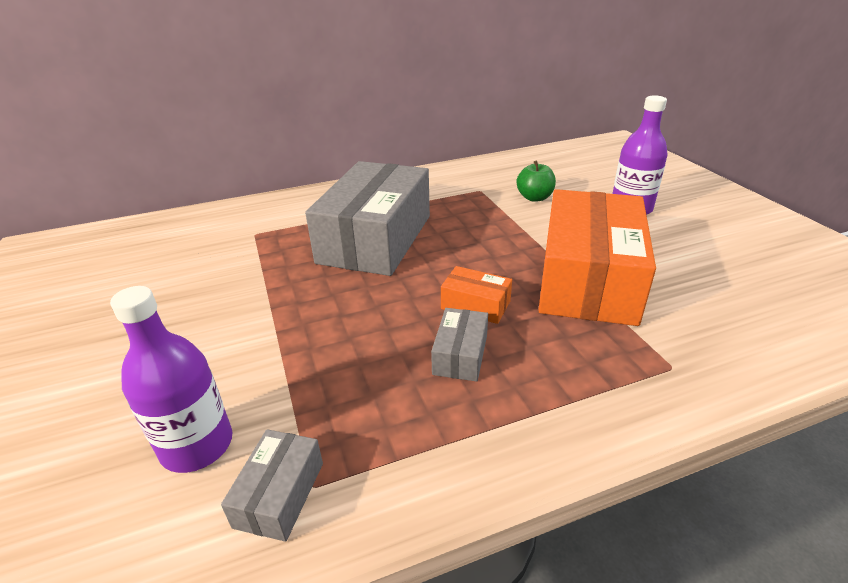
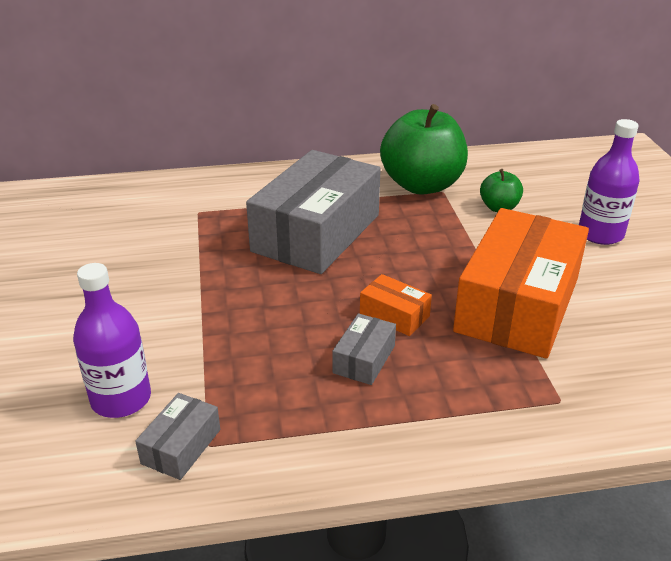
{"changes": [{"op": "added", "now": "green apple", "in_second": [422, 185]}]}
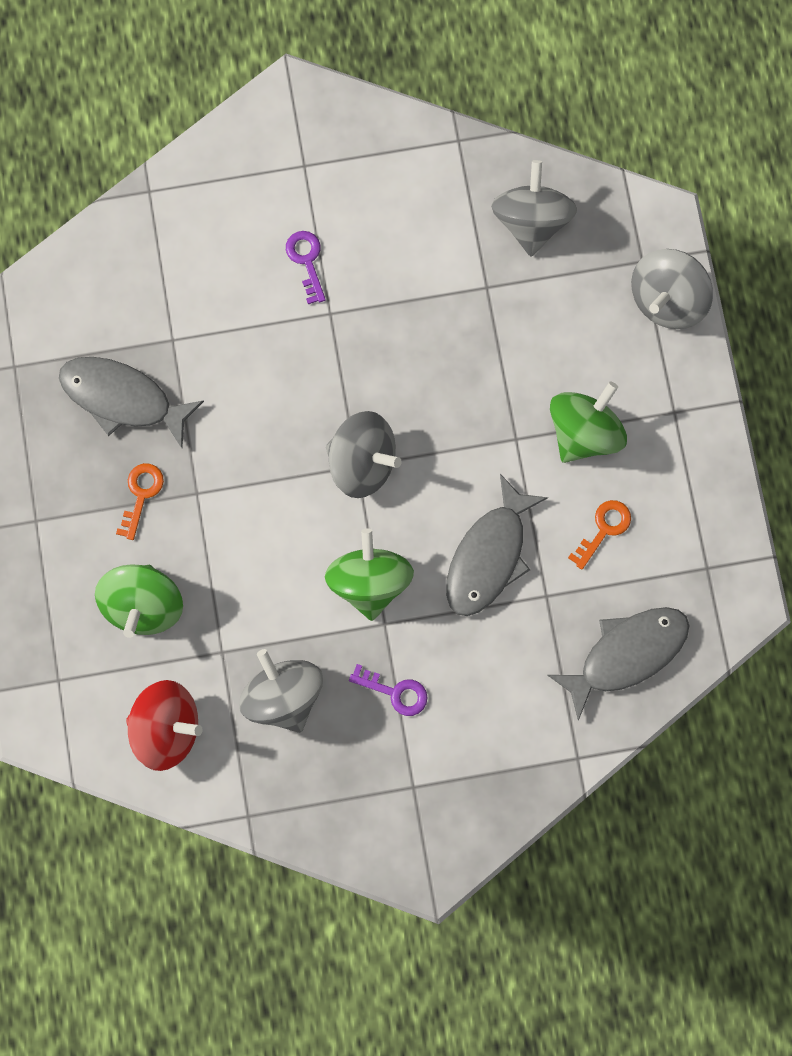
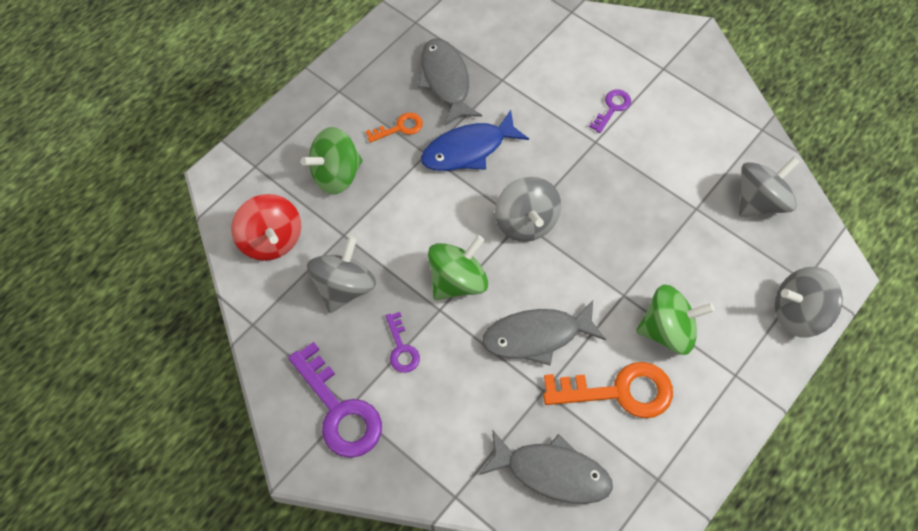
{"changes": [{"op": "resized", "was": "orange key", "in_first": [604, 529], "in_second": [619, 391], "ratio": 1.92}, {"op": "added", "now": "purple key", "in_second": [339, 410]}, {"op": "added", "now": "blue fish", "in_second": [468, 149]}]}
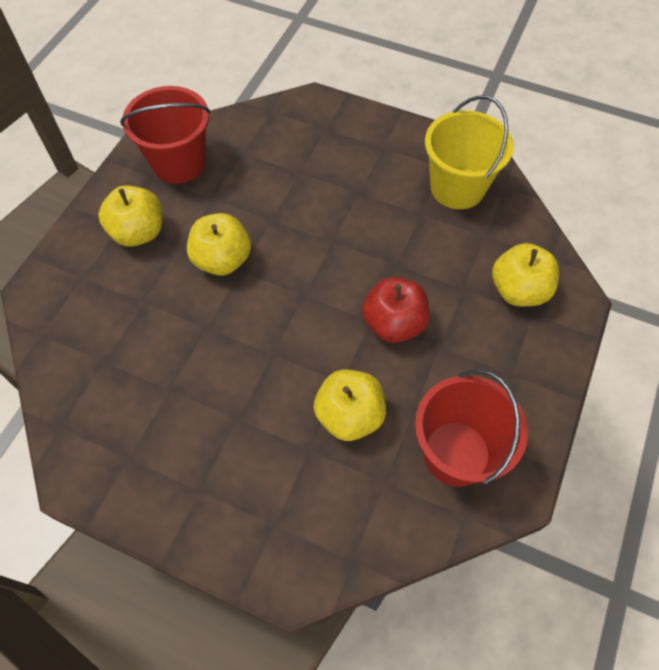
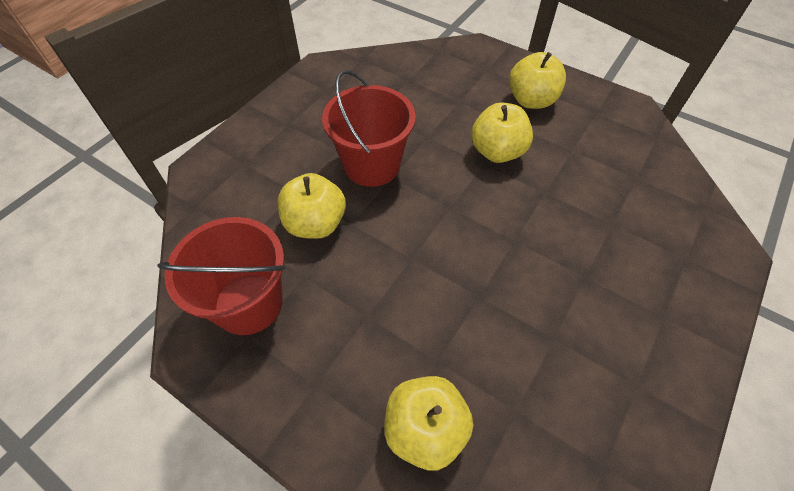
{"changes": [{"op": "moved", "was": "red bucket", "in_first": [179, 163], "in_second": [372, 165]}, {"op": "removed", "was": "red apple", "in_first": [394, 324]}, {"op": "removed", "was": "yellow bucket", "in_first": [457, 188]}]}
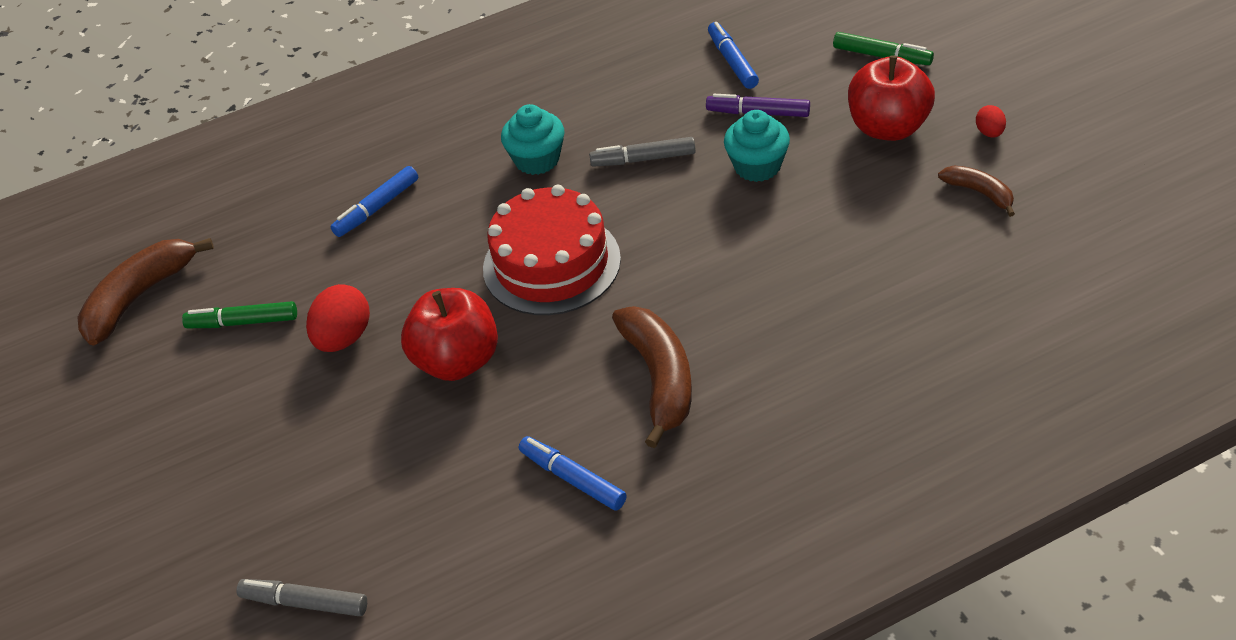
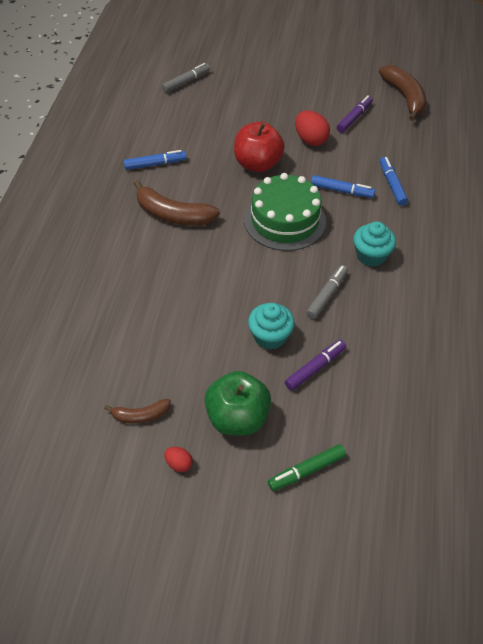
{"changes": [{"op": "recoloured", "was": "green marker", "now": "purple marker", "in_first": [243, 322], "in_second": [354, 118]}, {"op": "recoloured", "was": "red cake", "now": "green cake", "in_first": [551, 264], "in_second": [284, 220]}, {"op": "moved", "was": "blue marker", "in_first": [732, 62], "in_second": [341, 191]}, {"op": "recoloured", "was": "red apple", "now": "green apple", "in_first": [888, 127], "in_second": [237, 418]}]}
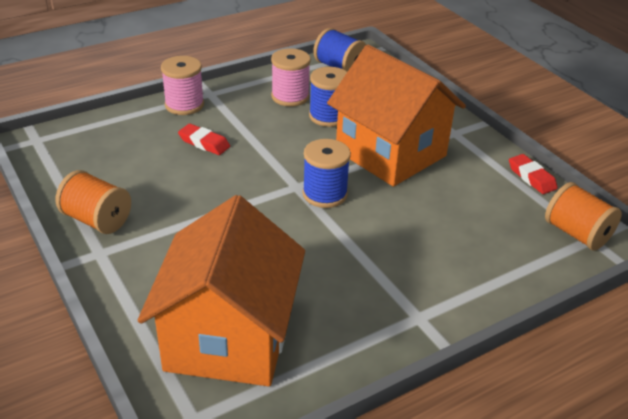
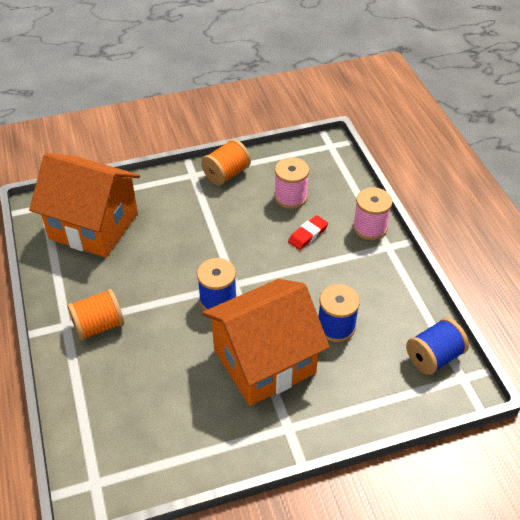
{"changes": [{"op": "moved", "was": "pink spool", "in_first": [290, 97], "in_second": [290, 197]}, {"op": "removed", "was": "red eraser", "in_first": [531, 177]}, {"op": "moved", "was": "orange spool", "in_first": [576, 233], "in_second": [99, 325]}]}
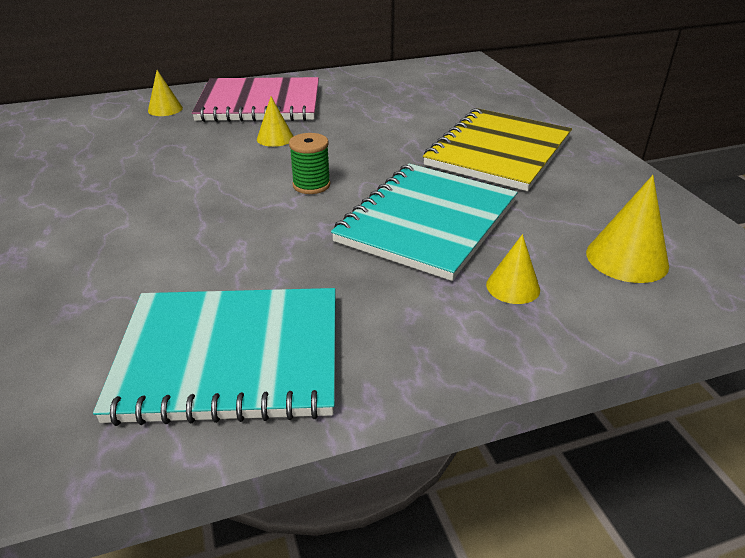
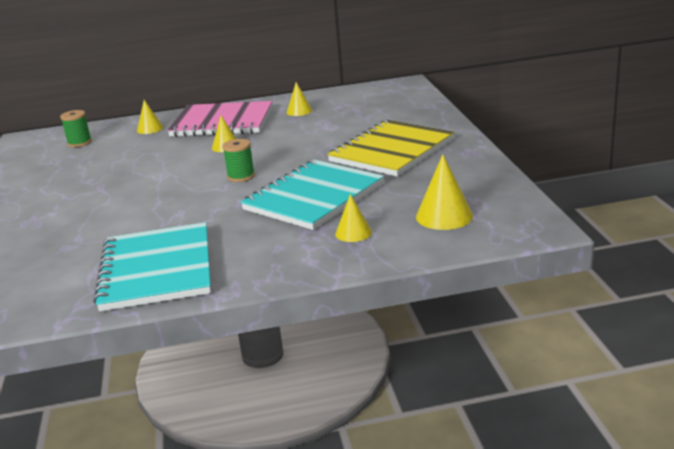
{"changes": [{"op": "turned", "was": "turquoise notebook", "in_first": [230, 357], "in_second": [156, 269], "clockwise": 75}, {"op": "added", "now": "green spool", "in_second": [79, 143]}, {"op": "added", "now": "yellow cone", "in_second": [299, 111]}]}
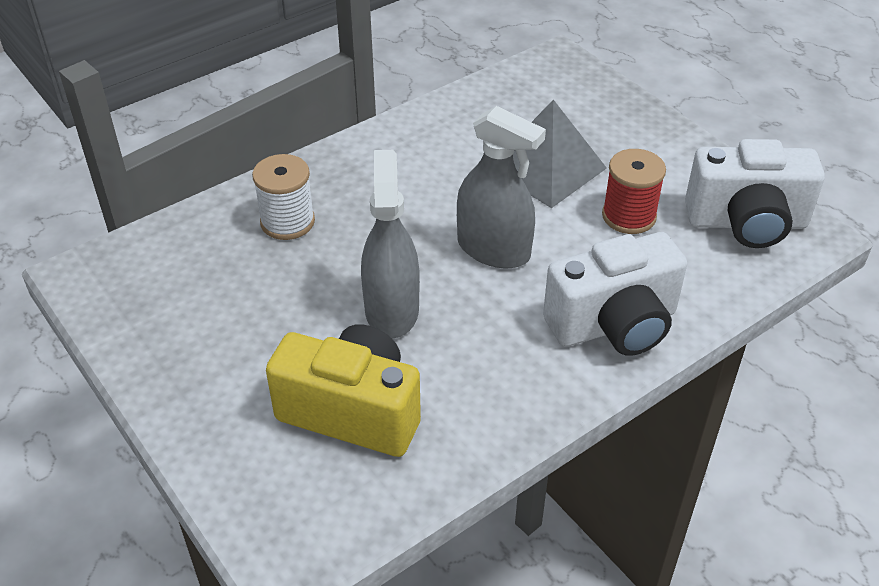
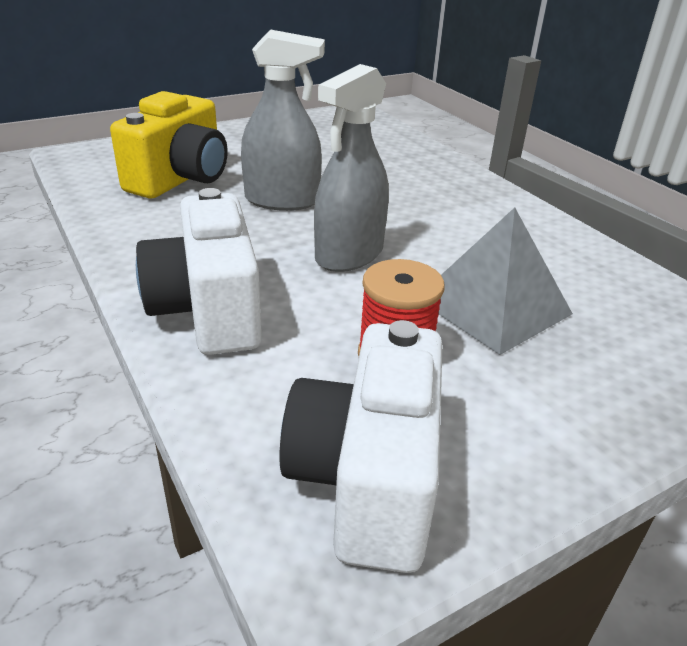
{"changes": [{"op": "removed", "was": "white spool", "in_first": [287, 222]}]}
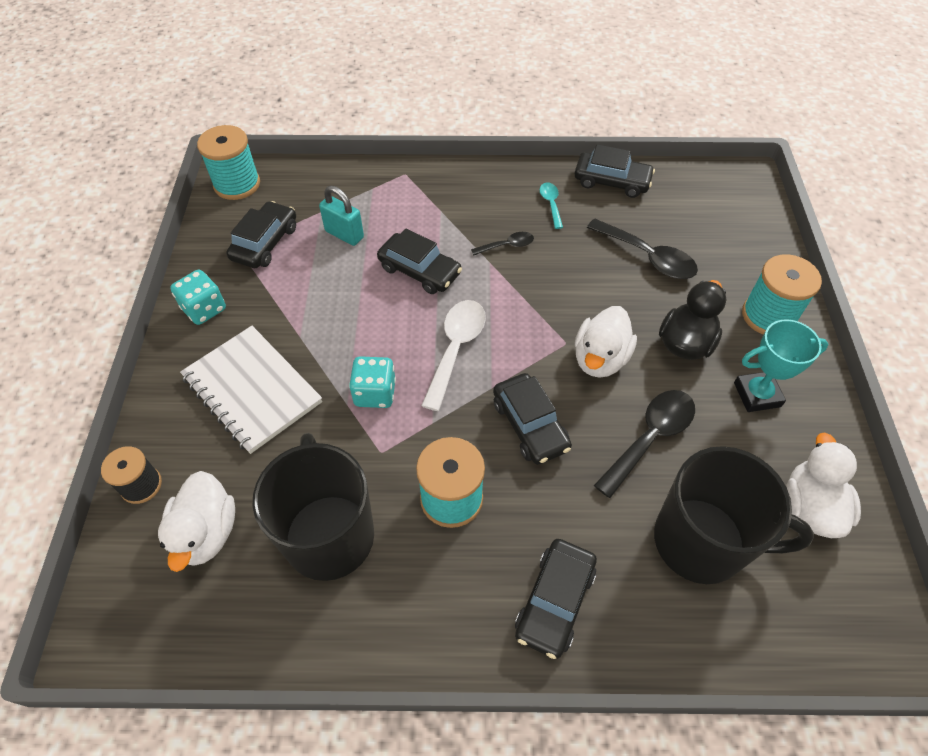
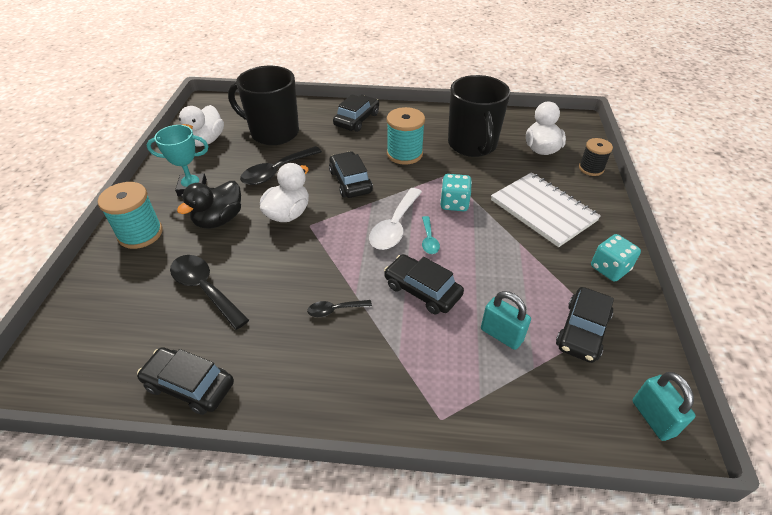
{"changes": [{"op": "replaced", "was": "turquoise spool", "now": "turquoise padlock", "in_first": [237, 184], "in_second": [653, 418]}, {"op": "moved", "was": "turquoise spoon", "in_first": [551, 204], "in_second": [429, 240]}]}
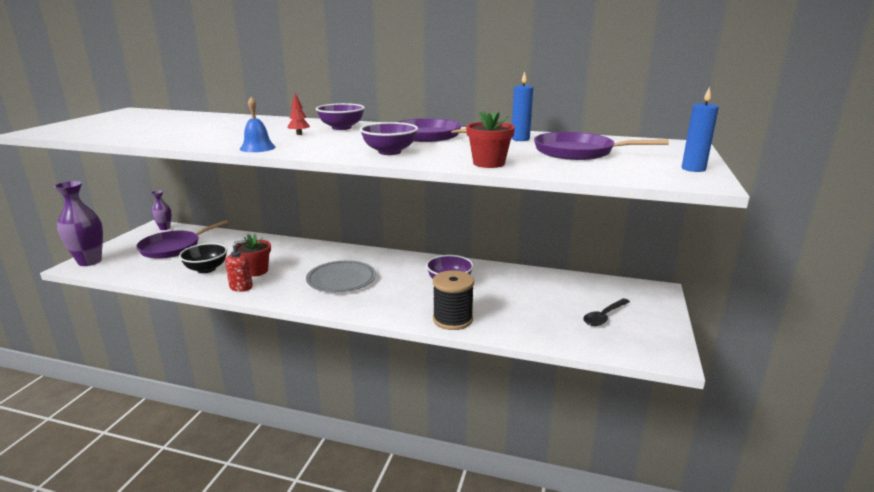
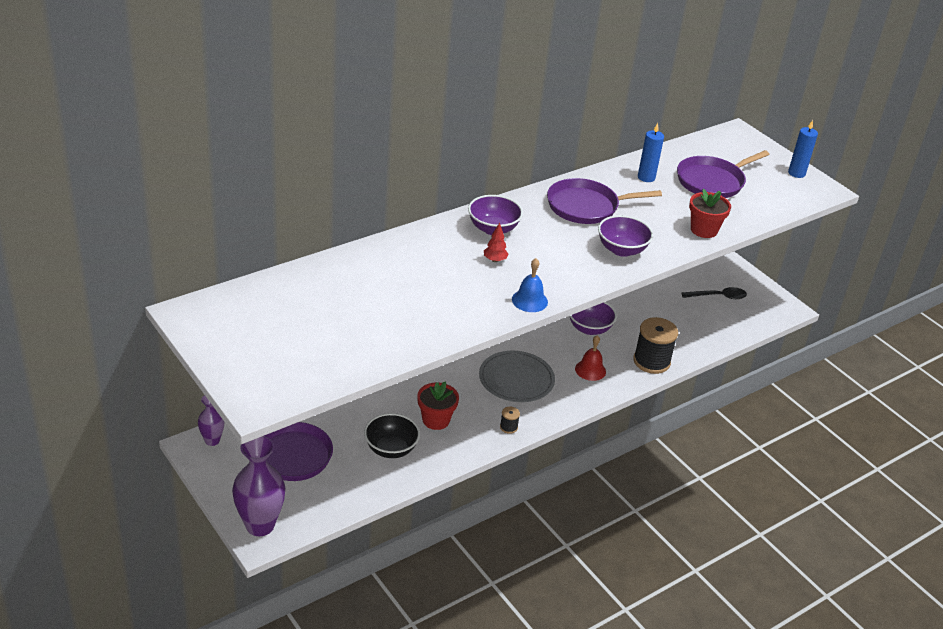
{"changes": [{"op": "removed", "was": "red soap dispenser", "in_first": [241, 287]}, {"op": "turned", "was": "black spoon", "in_first": [604, 317], "in_second": [718, 296], "clockwise": -90}, {"op": "added", "now": "black spool", "in_second": [508, 427]}, {"op": "added", "now": "red bell", "in_second": [590, 370]}]}
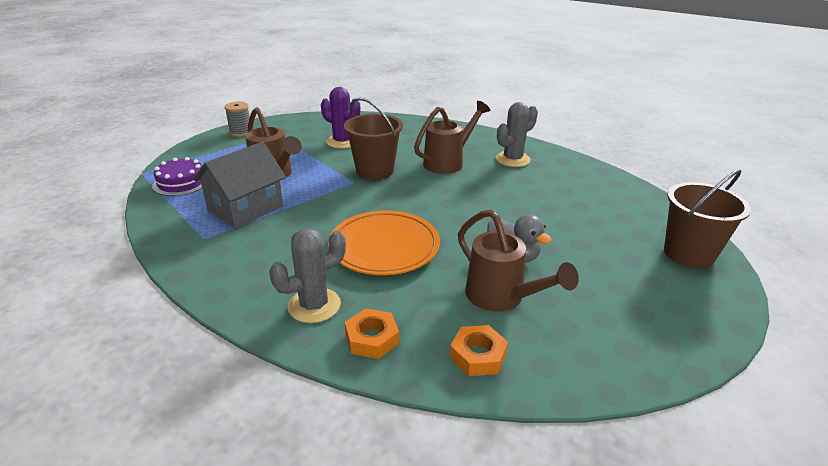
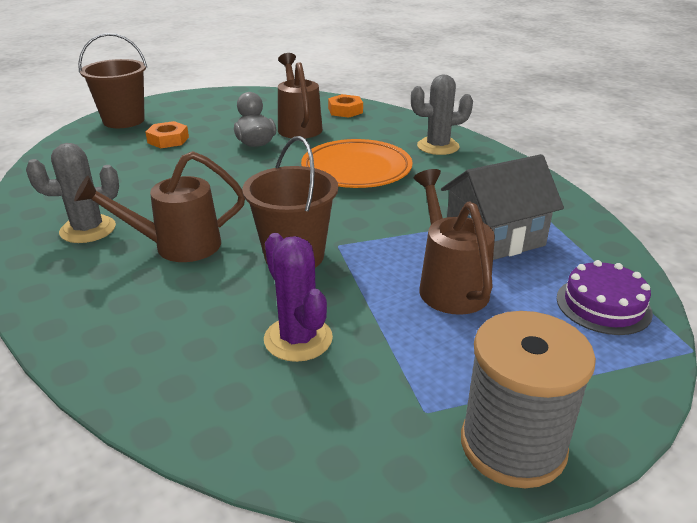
{"changes": [{"op": "resized", "was": "grey spool", "in_first": [241, 132], "in_second": [512, 445], "ratio": 1.77}, {"op": "moved", "was": "orange nut", "in_first": [372, 338], "in_second": [168, 140]}]}
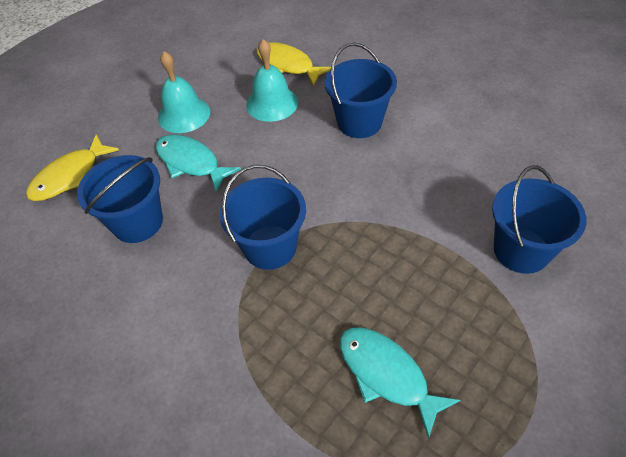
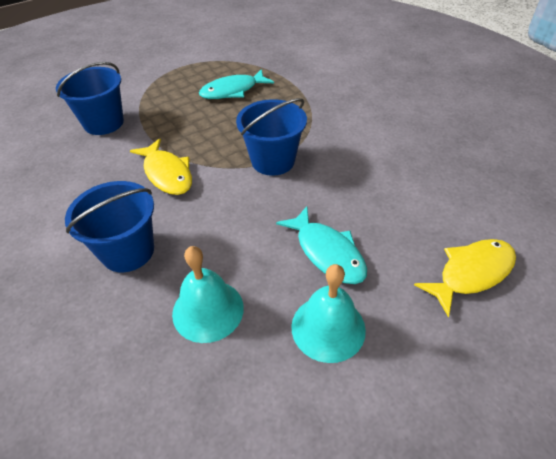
{"changes": [{"op": "removed", "was": "blue bucket", "in_first": [137, 222]}, {"op": "moved", "was": "yellow fish", "in_first": [288, 65], "in_second": [167, 174]}, {"op": "turned", "was": "turquoise fish", "in_first": [386, 374], "in_second": [232, 91], "clockwise": 90}]}
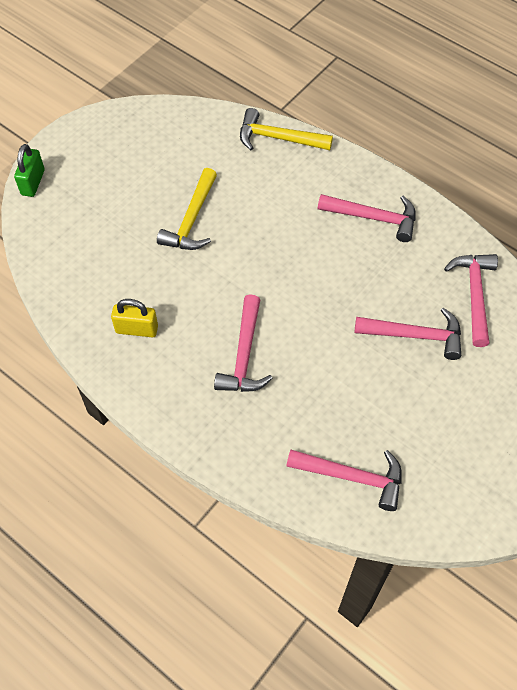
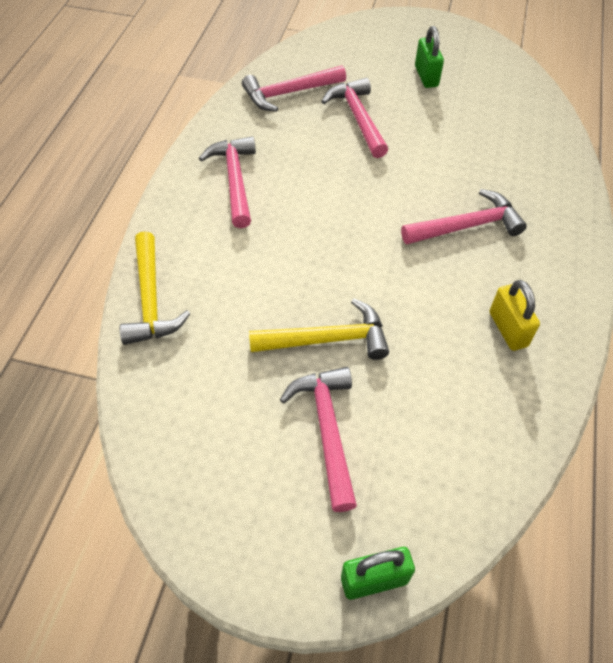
{"changes": [{"op": "moved", "was": "pink hammer", "in_first": [353, 477], "in_second": [327, 429]}, {"op": "added", "now": "green padlock", "in_second": [426, 76]}]}
